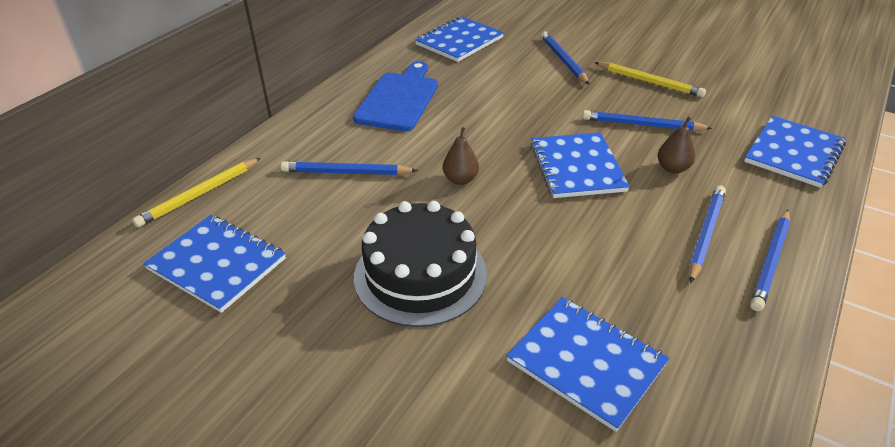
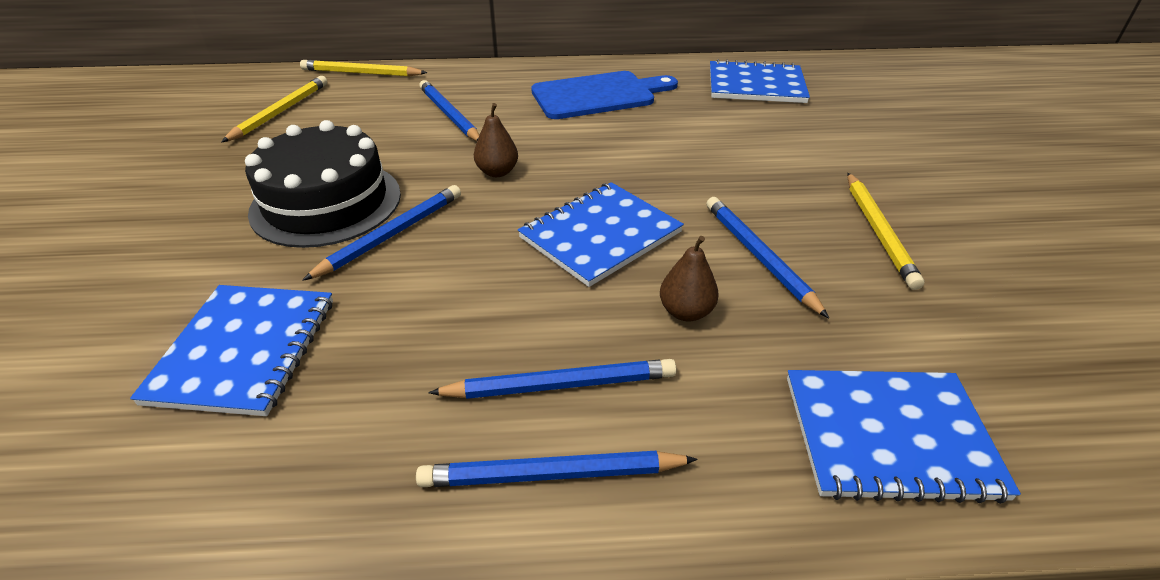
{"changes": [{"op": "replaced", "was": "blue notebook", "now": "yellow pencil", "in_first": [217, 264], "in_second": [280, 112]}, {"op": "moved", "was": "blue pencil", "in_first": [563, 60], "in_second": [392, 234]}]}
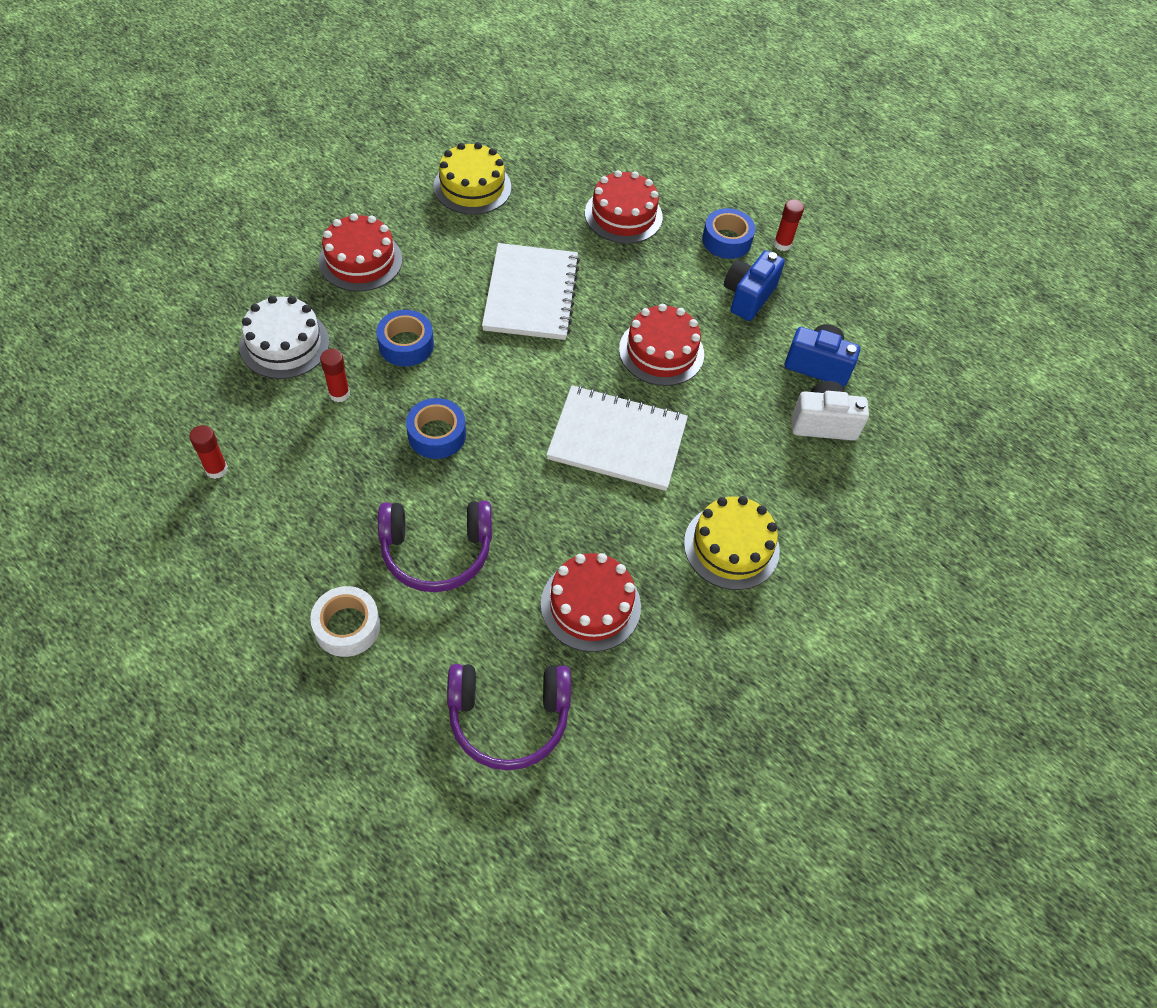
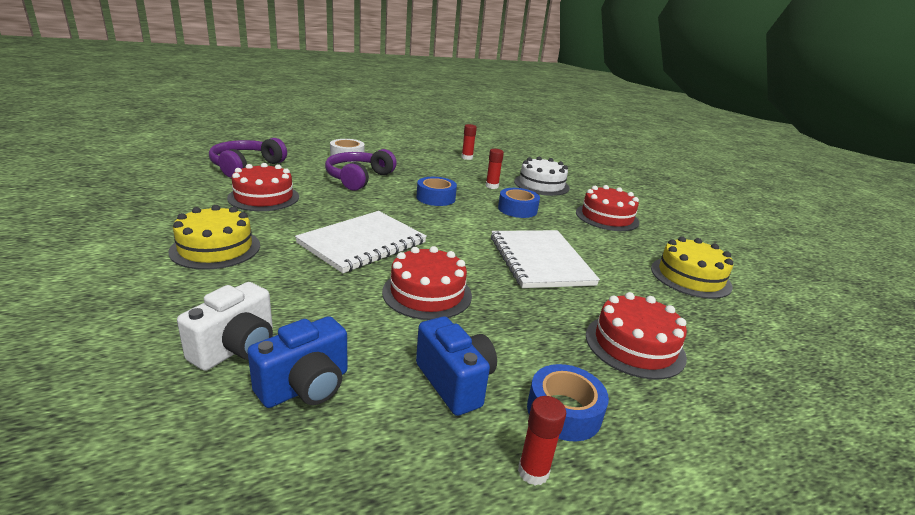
{"changes": [{"op": "turned", "was": "white notebook", "in_first": [531, 294], "in_second": [540, 260], "clockwise": 45}]}
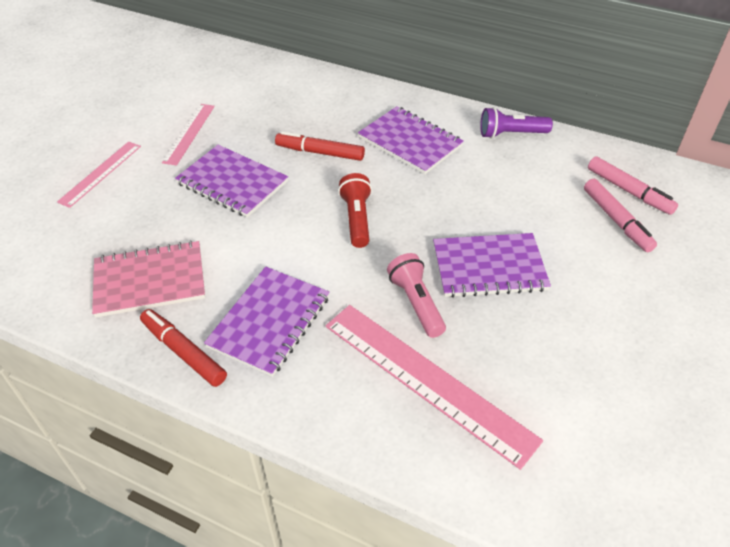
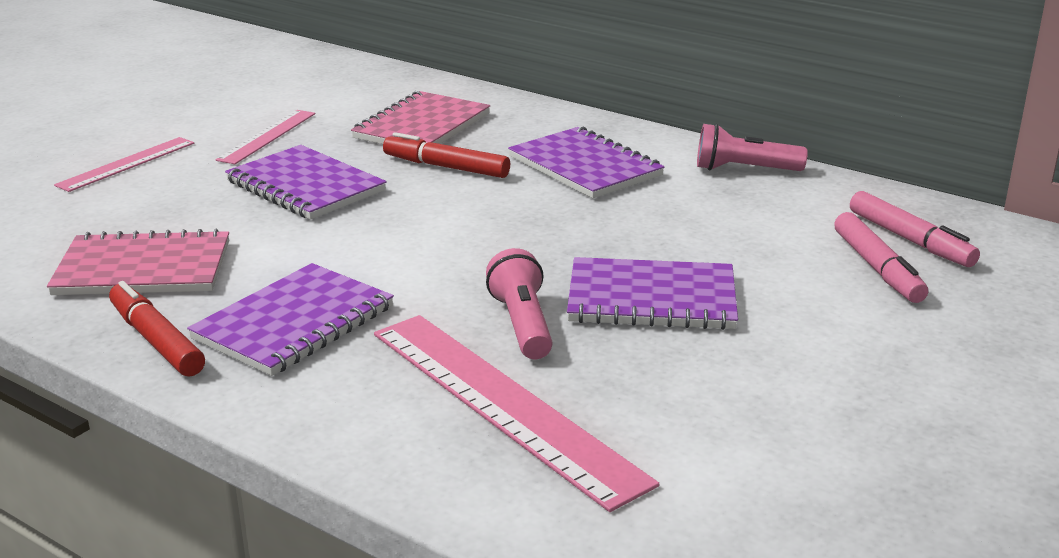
{"changes": [{"op": "removed", "was": "red flashlight", "in_first": [356, 219]}, {"op": "recoloured", "was": "purple flashlight", "now": "pink flashlight", "in_first": [511, 134], "in_second": [744, 169]}, {"op": "added", "now": "pink notebook", "in_second": [422, 126]}]}
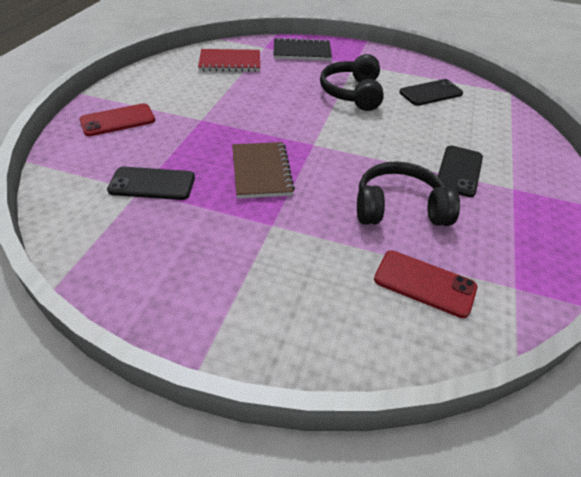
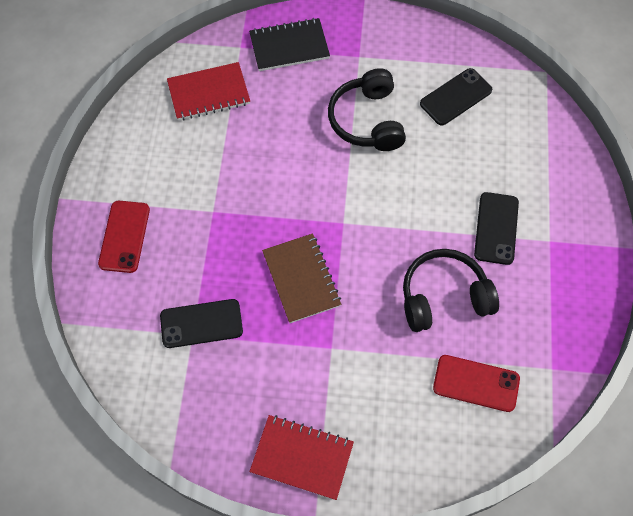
{"changes": [{"op": "turned", "was": "red phone", "in_first": [118, 120], "in_second": [124, 236], "clockwise": -45}, {"op": "added", "now": "red notebook", "in_second": [302, 457]}]}
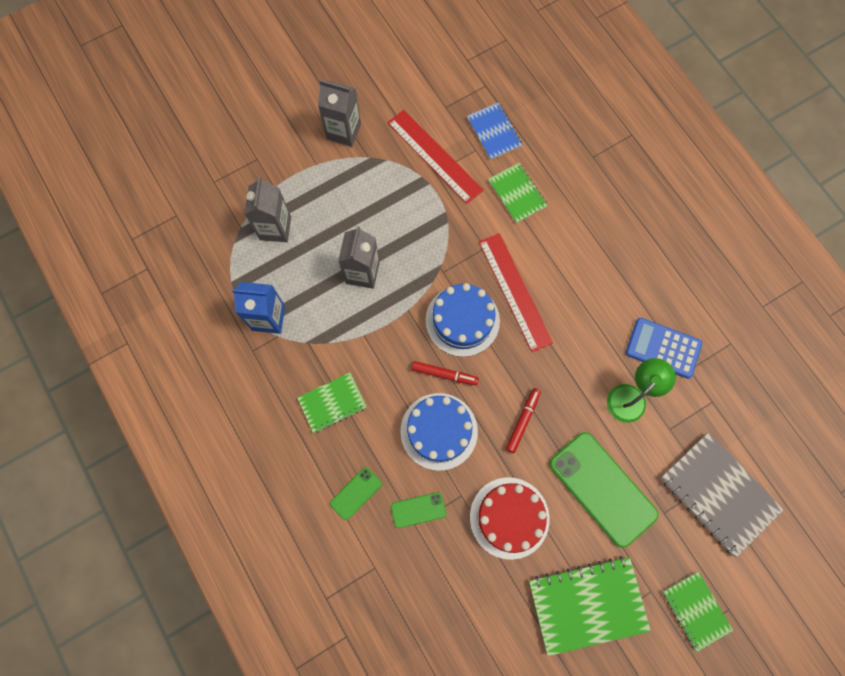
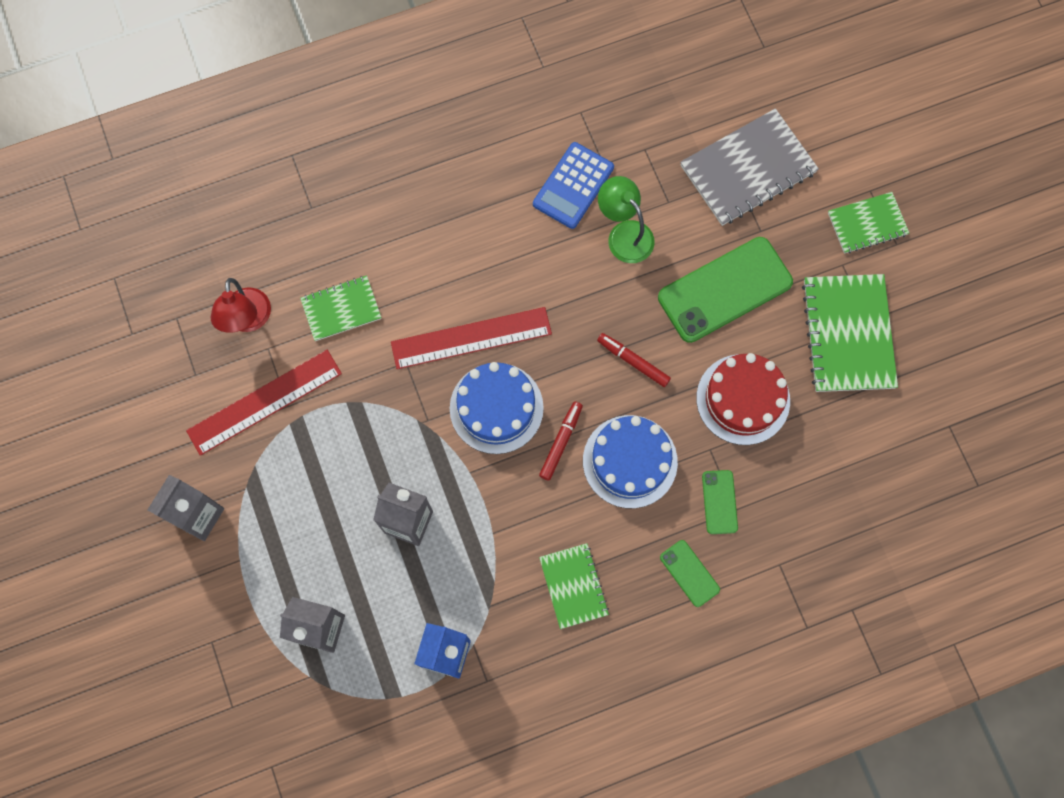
{"changes": [{"op": "replaced", "was": "blue notebook", "now": "red lamp", "in_first": [494, 132], "in_second": [248, 320]}]}
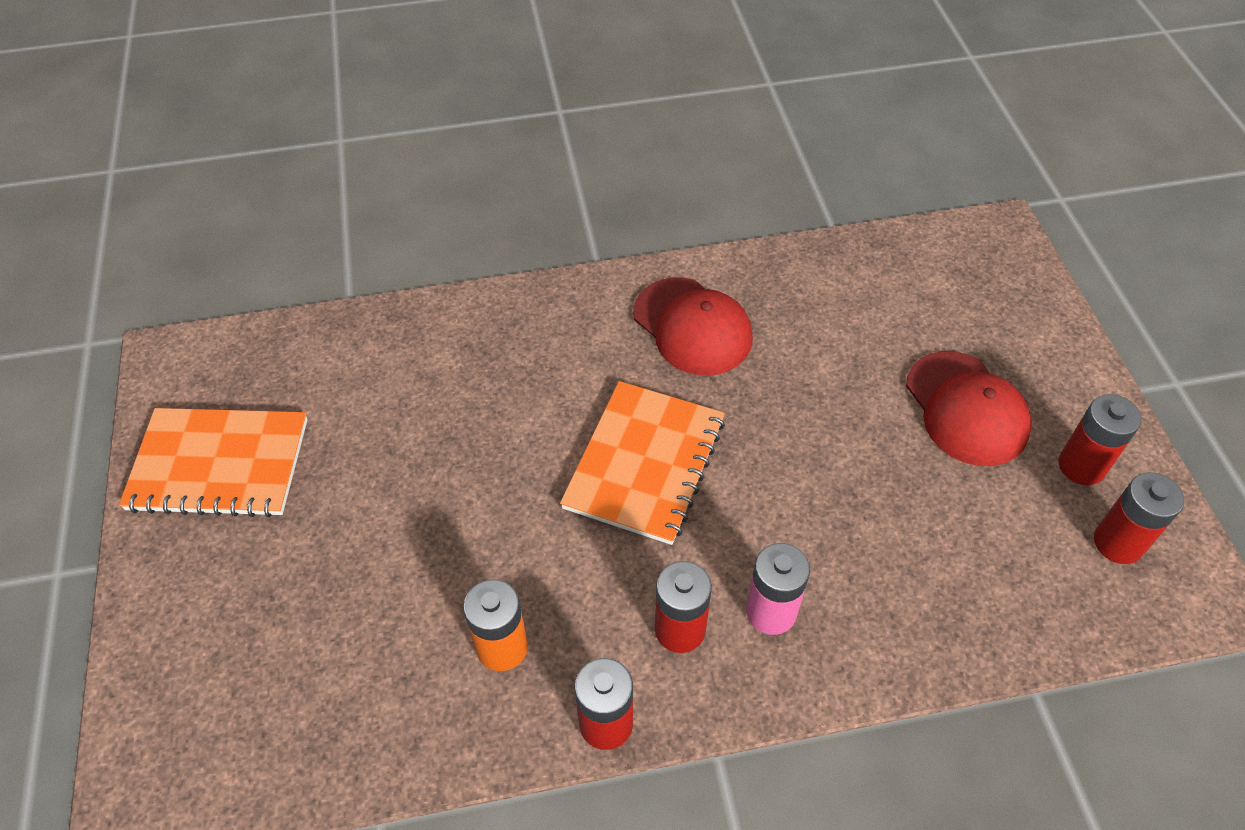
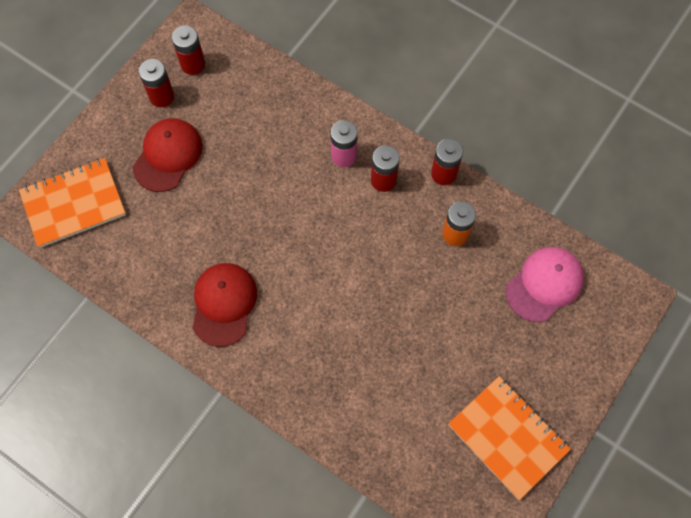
{"changes": [{"op": "moved", "was": "orange notebook", "in_first": [645, 464], "in_second": [73, 203]}, {"op": "added", "now": "pink cap", "in_second": [544, 284]}]}
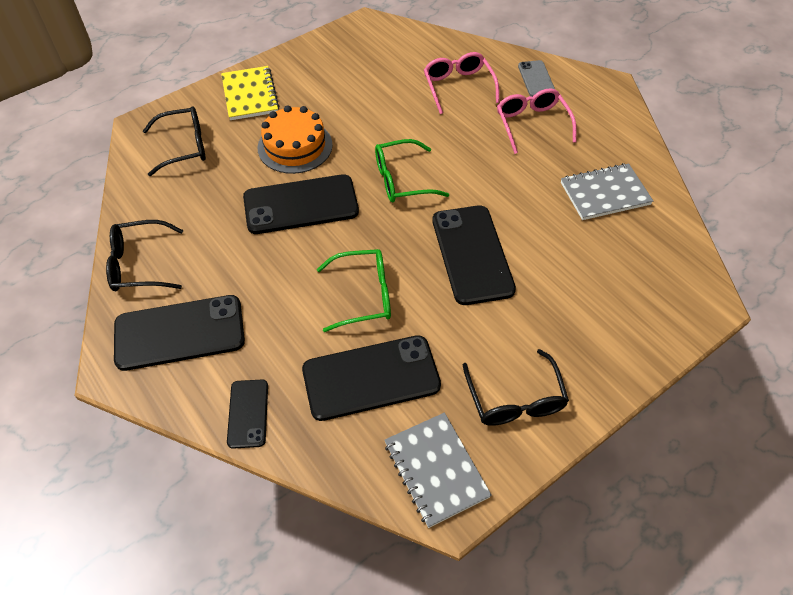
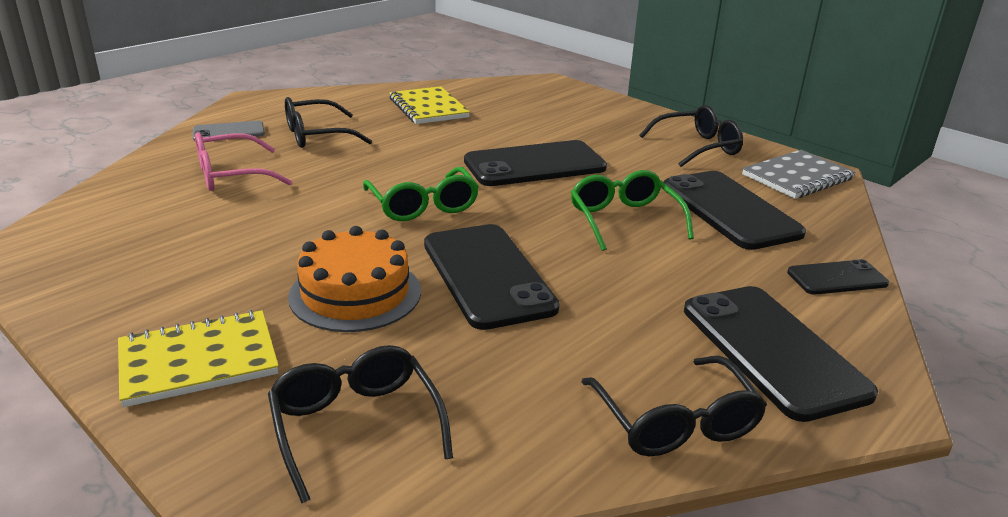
{"changes": [{"op": "recoloured", "was": "pink glasses", "now": "black glasses", "in_first": [532, 124], "in_second": [317, 135]}, {"op": "recoloured", "was": "grey notebook", "now": "yellow notebook", "in_first": [604, 193], "in_second": [428, 108]}]}
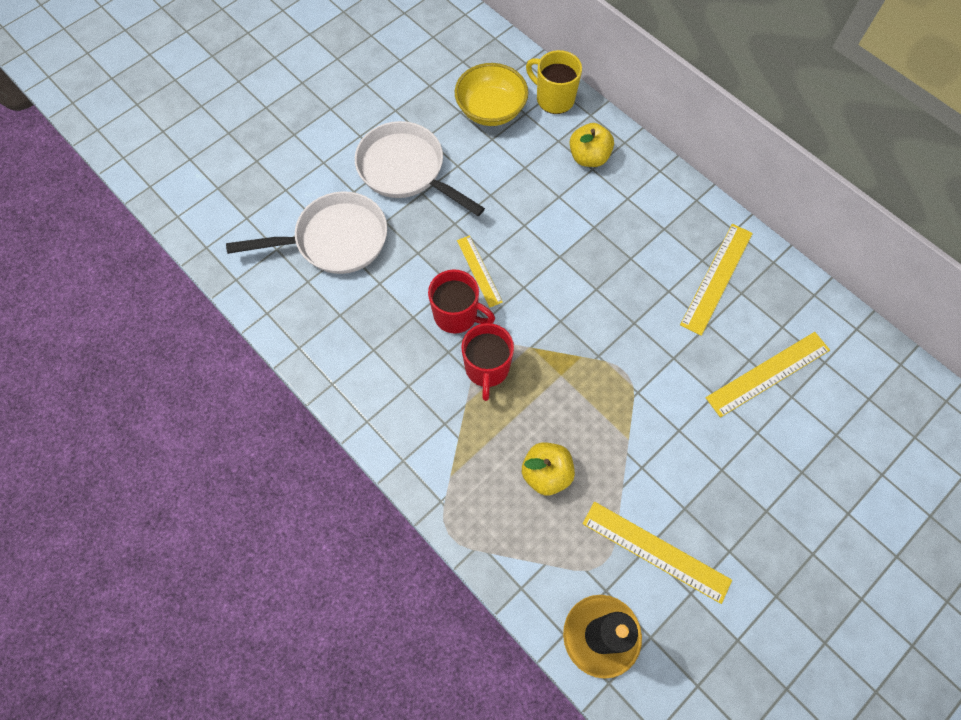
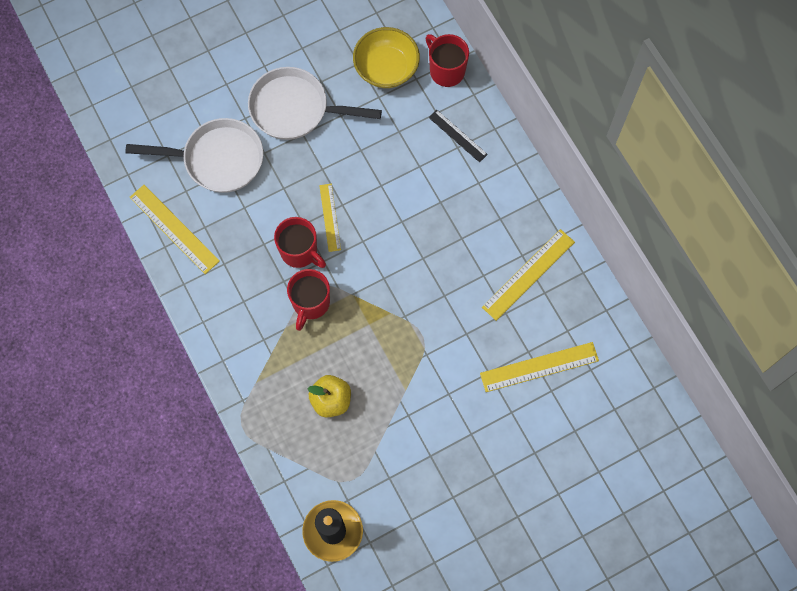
{"changes": [{"op": "turned", "was": "white pan", "in_first": [406, 170], "in_second": [295, 109], "clockwise": -45}, {"op": "recoloured", "was": "yellow mug", "now": "red mug", "in_first": [554, 99], "in_second": [446, 70]}, {"op": "replaced", "was": "yellow apple", "now": "black ruler", "in_first": [589, 157], "in_second": [458, 135]}, {"op": "moved", "was": "yellow ruler", "in_first": [655, 552], "in_second": [174, 229]}]}
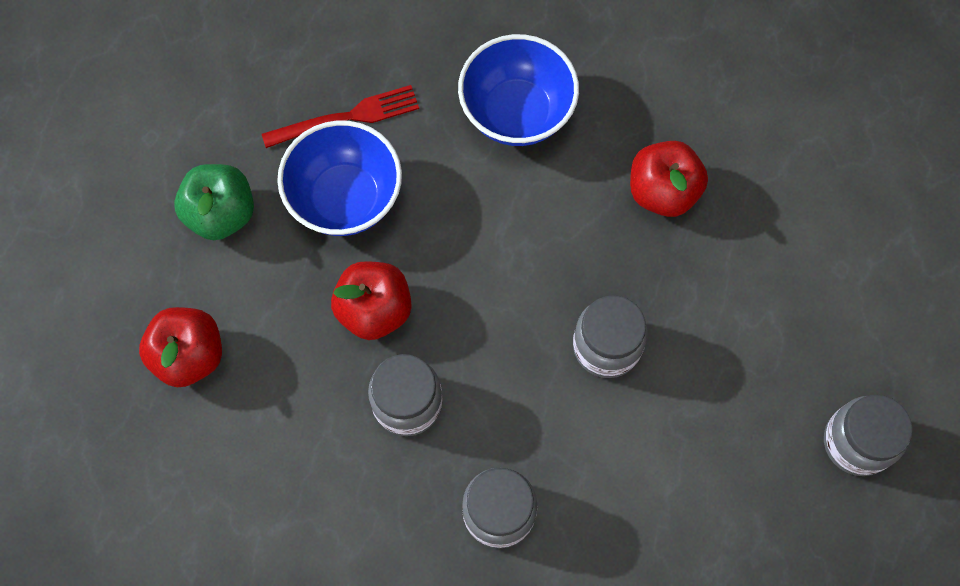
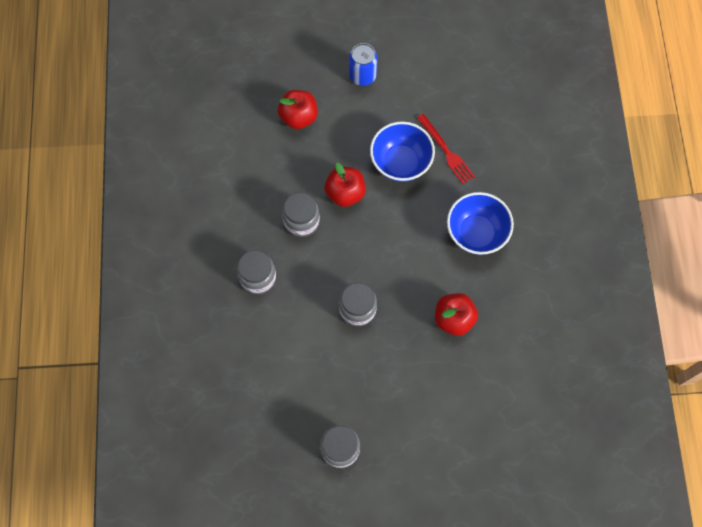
{"changes": [{"op": "removed", "was": "green apple", "in_first": [221, 214]}, {"op": "added", "now": "blue can", "in_second": [362, 76]}]}
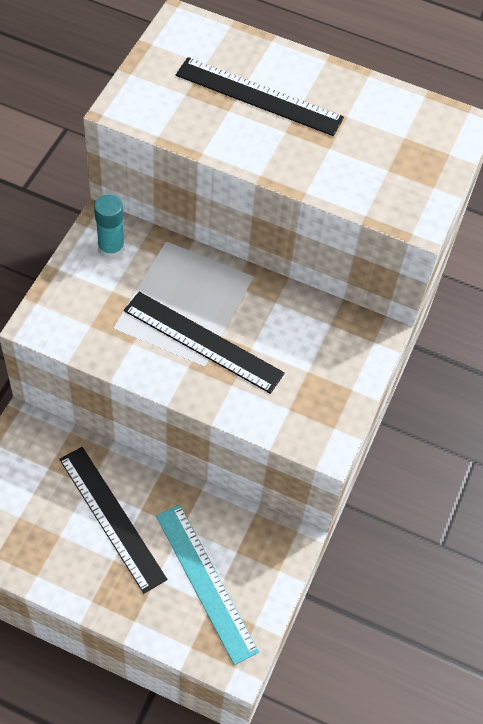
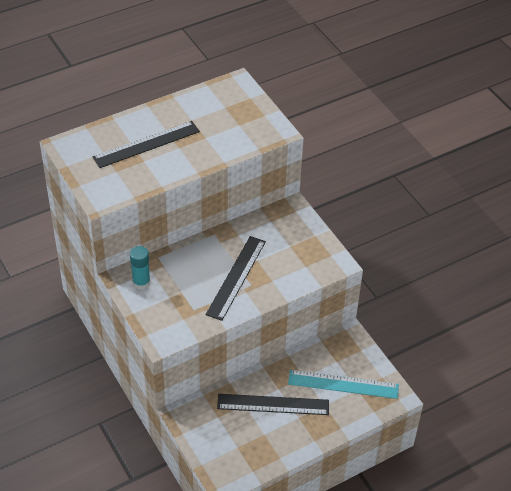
{"changes": [{"op": "turned", "was": "black ruler", "in_first": [203, 341], "in_second": [236, 277], "clockwise": -45}]}
